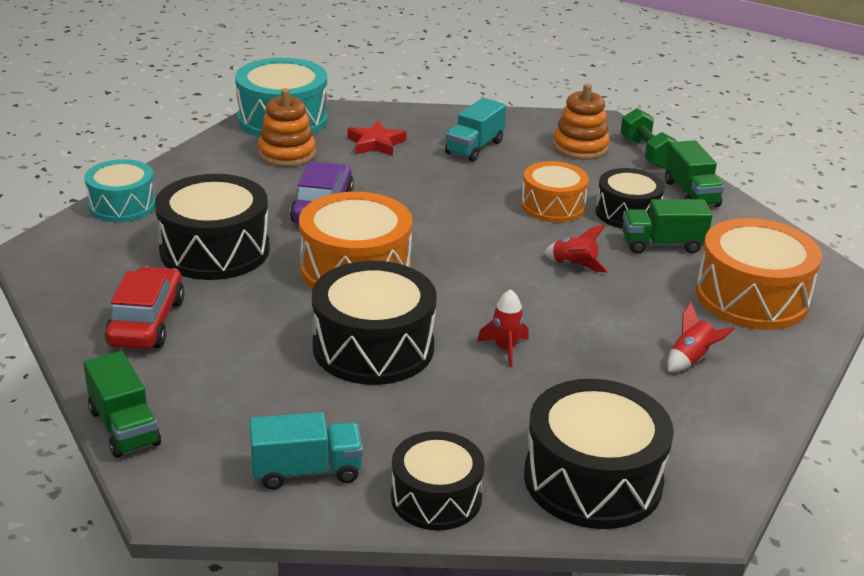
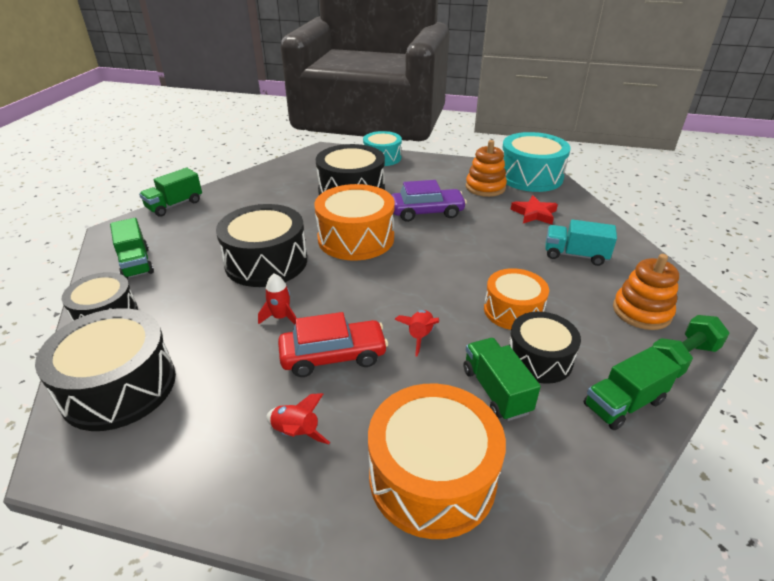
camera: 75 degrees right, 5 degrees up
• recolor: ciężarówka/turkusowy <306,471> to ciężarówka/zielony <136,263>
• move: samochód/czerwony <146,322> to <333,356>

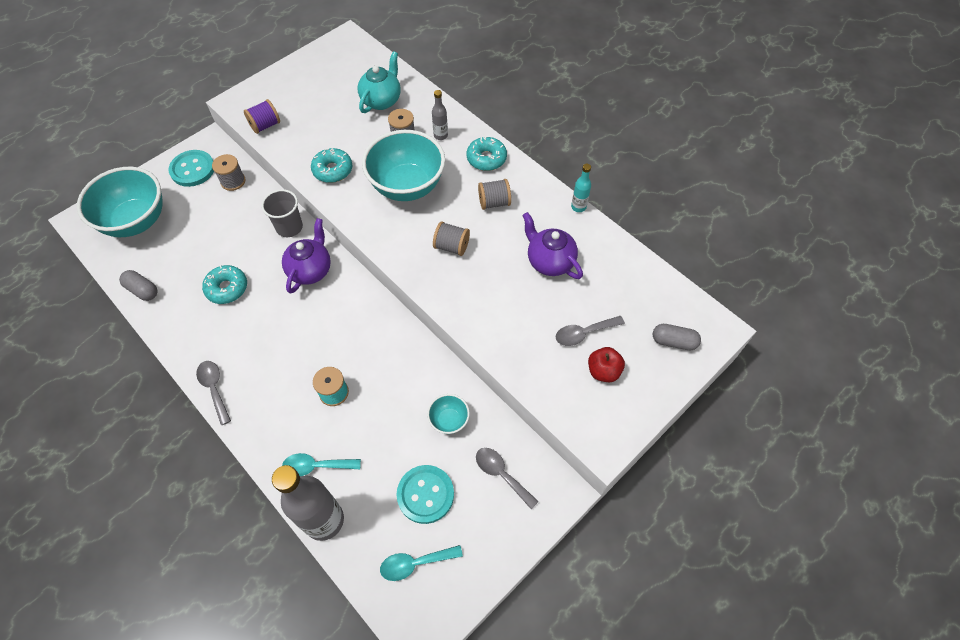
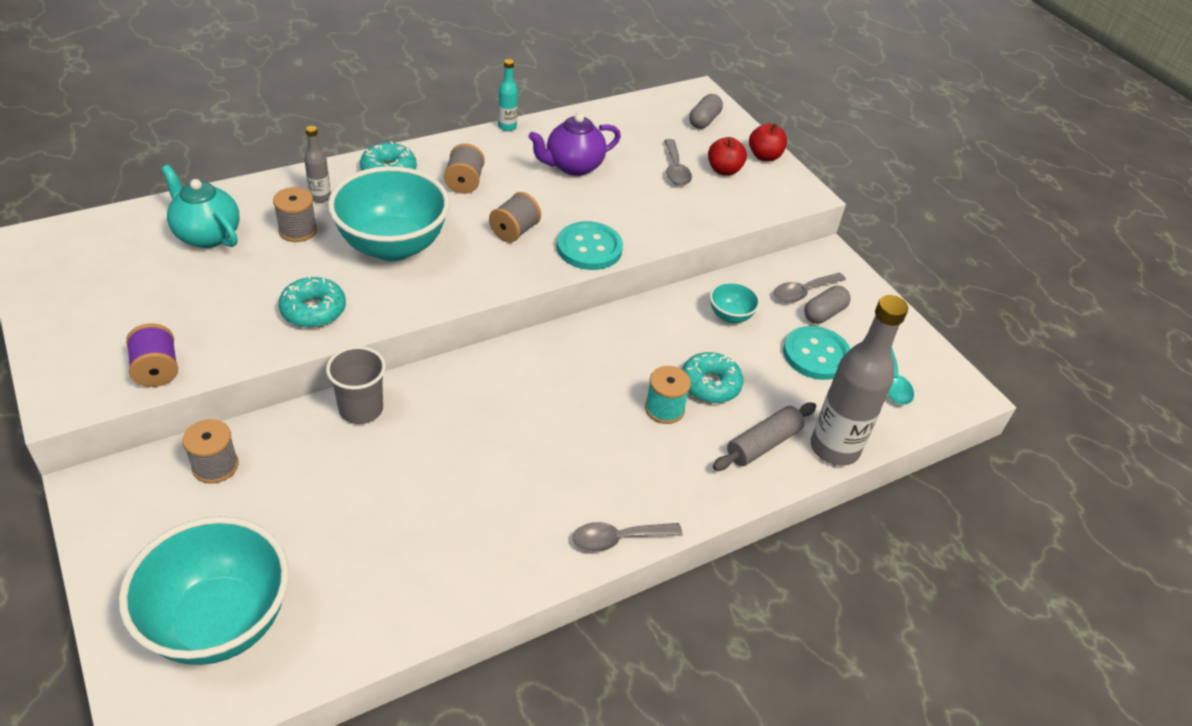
camera: 80 degrees left, 15 degrees down
• move: guzik/turkusowy <192,169> to <589,248>
• move: donut/turkusowy <227,288> to <710,385>
• replace: łyżka/turkusowy <316,466> to wałek do ciasta/szary <763,444>
• insert: jabłko/czerwony <764,156>
• move: kapsułka/szary <142,290> to <824,313>
• delete: imbryk/fioletowy <310,270>

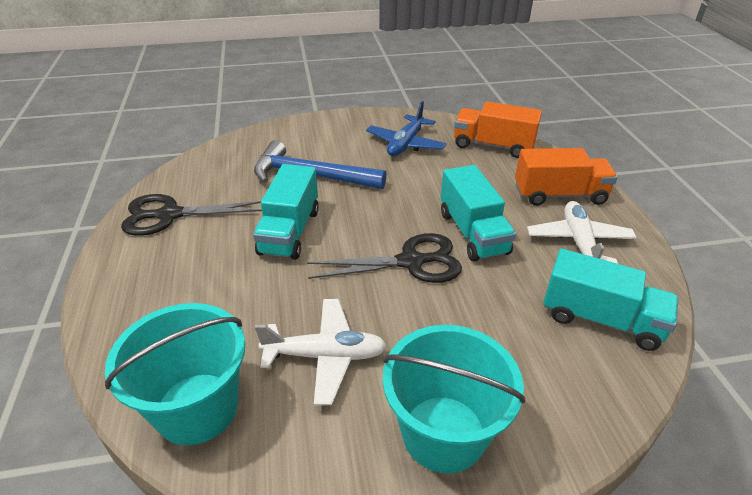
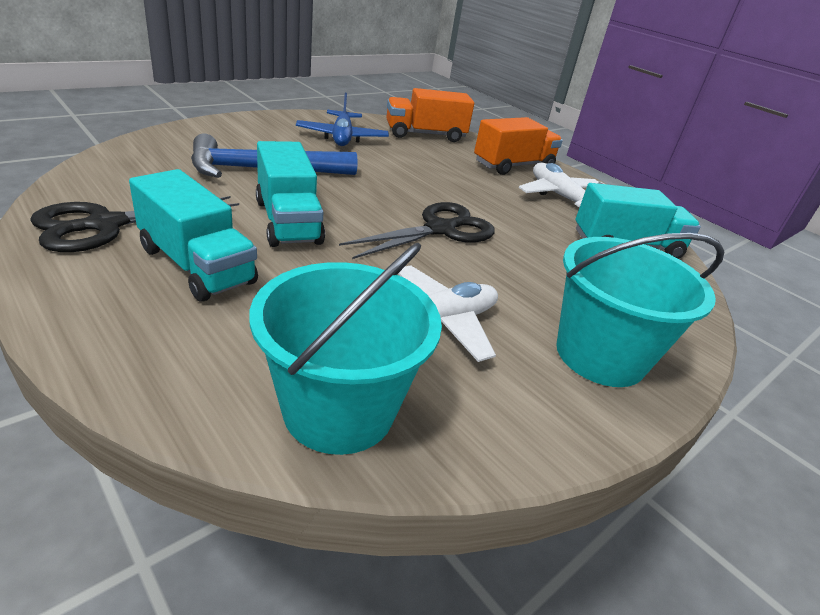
camera: 35 degrees left, 5 degrees down
• move: ciężarówka/turkusowy <473,233> to <196,266>

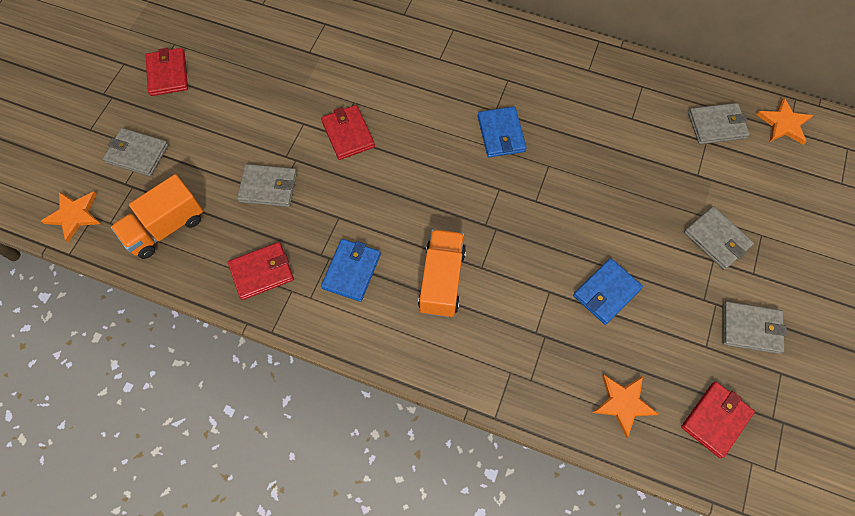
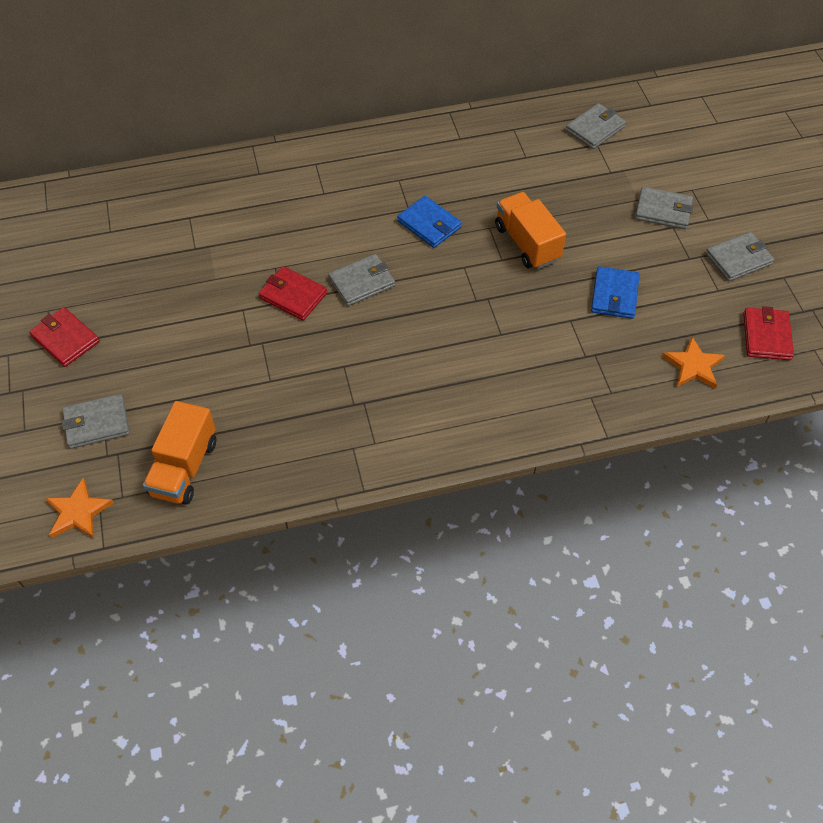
camera: 35 degrees left, 10 degrees down
• move: portfel/szary <268,187> to <362,282>
• move: ciężarówka/pomarańczowy <441,280> to <527,243>
• delete: portfel/czerwony <262,272>
• delete: portfel/niebieski <351,271>
• delete: gwiazda/pomarańczowy <783,124>

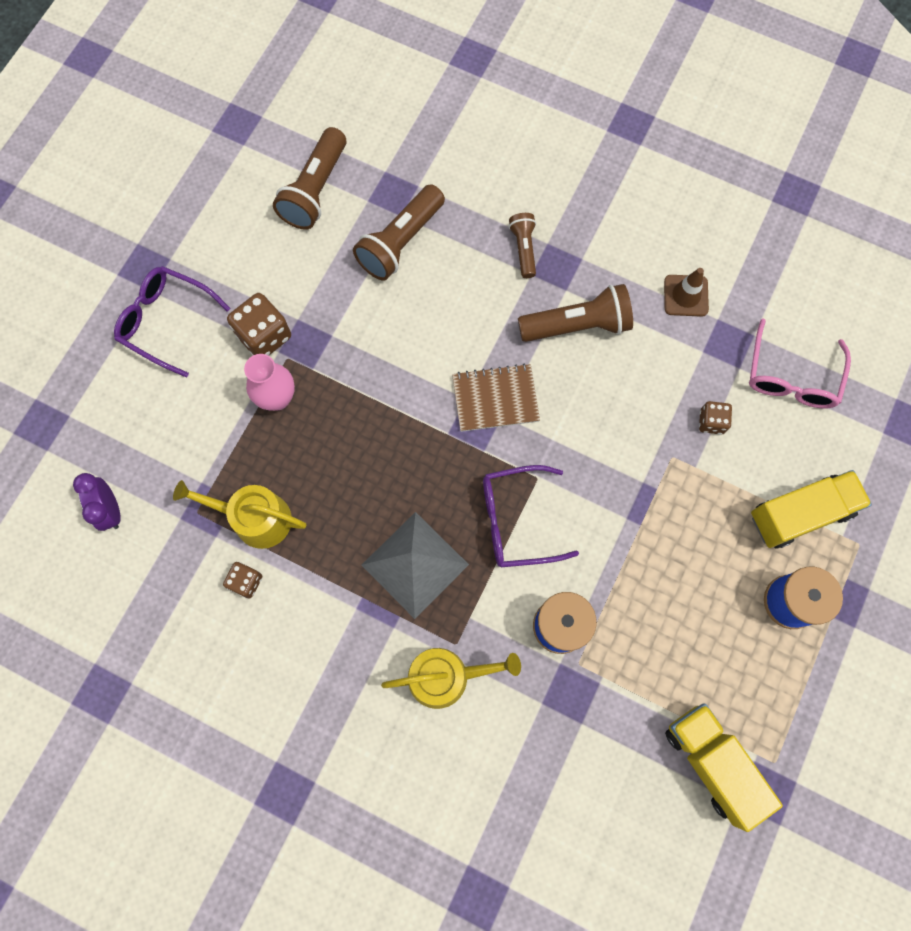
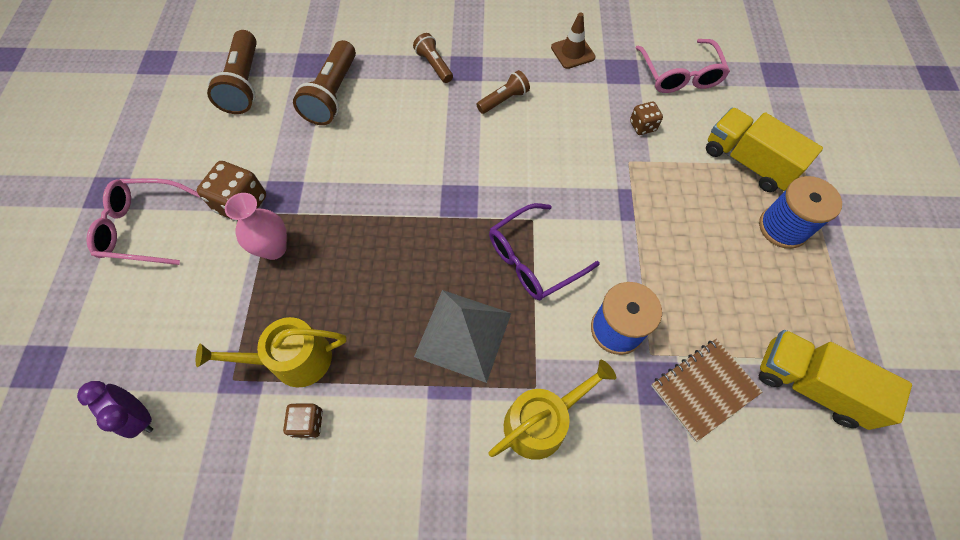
camera: 25 degrees left, 10 degrees down
• recolor: okulary/fioletowy <166,322> to okulary/różowy <143,227>
• resize: latarka/brązowy <578,325> = <504,100> x0.58
• move: zeszyt/brązowy <495,399> to <704,389>
• rotate: ciężarówka/żółty <800,514> = <747,162> 90 degrees counterclockwise

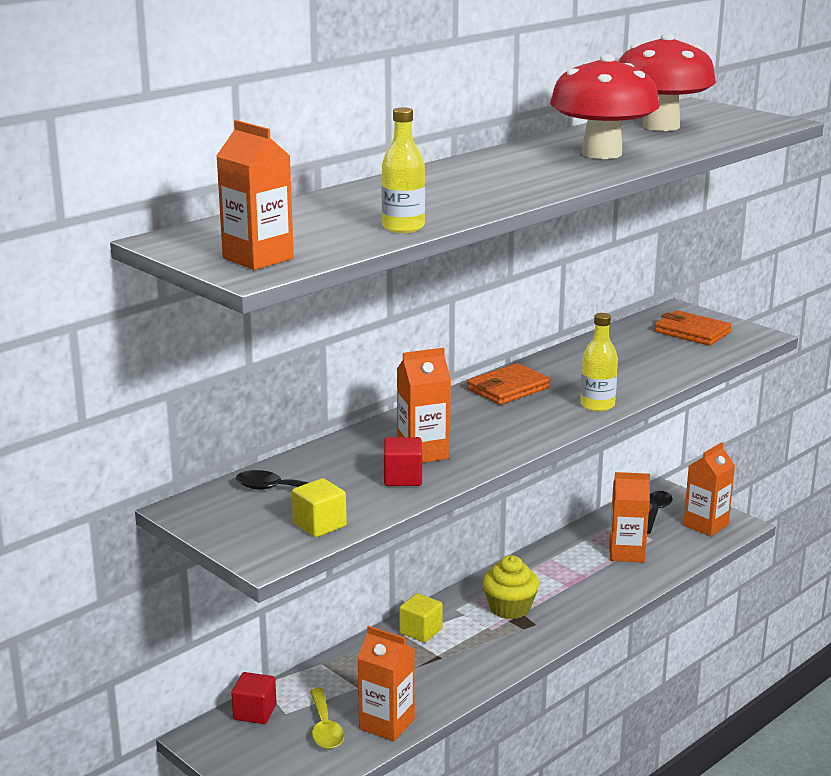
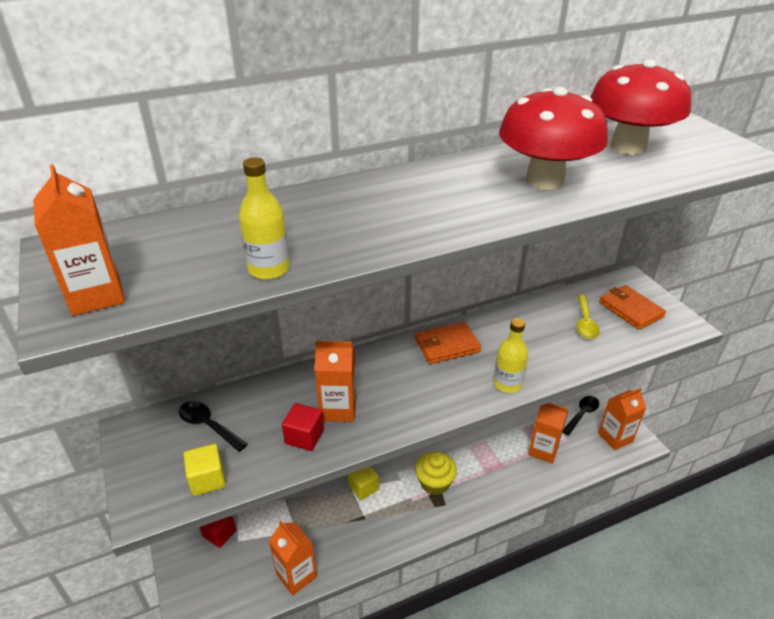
camera: 20 degrees right, 15 degrees up
• move: łyżka/żółty <325,727> to <585,323>

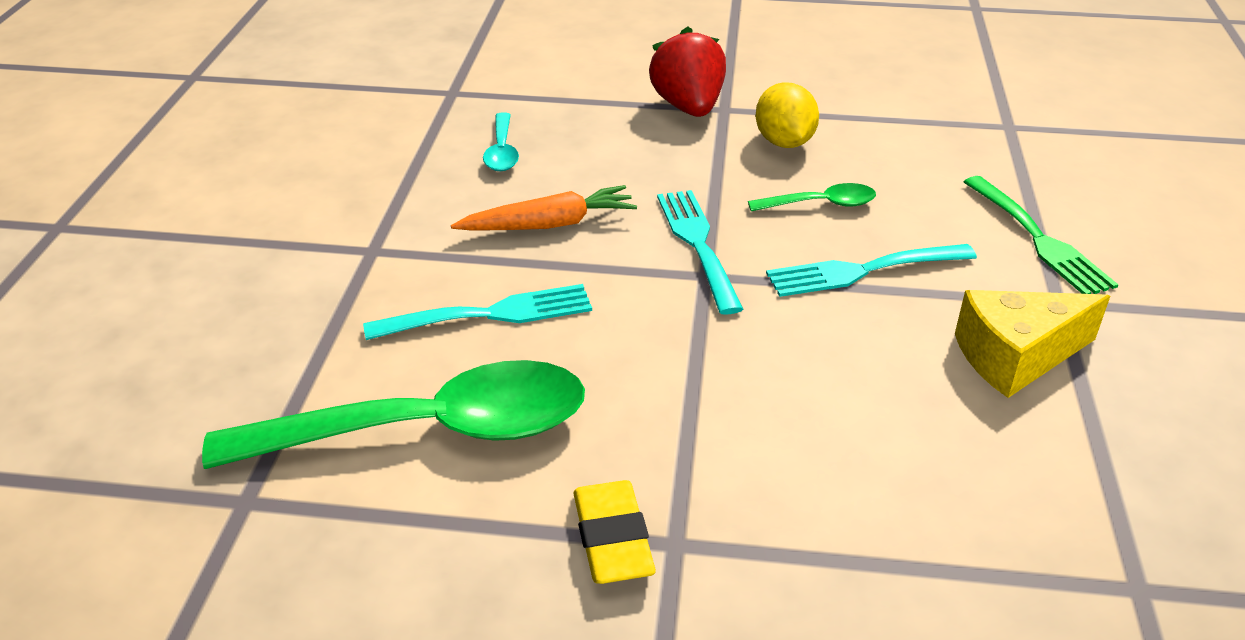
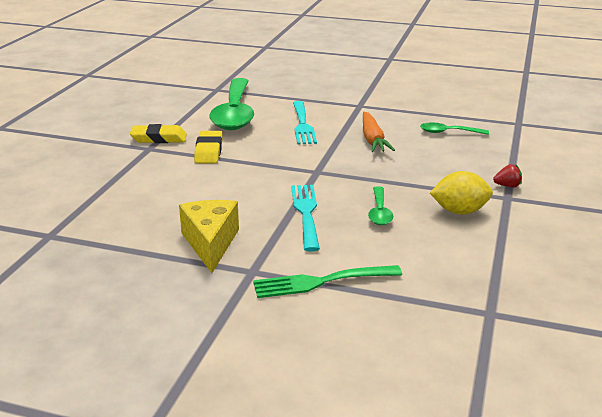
camera: 100 degrees right, 10 degrees down
• insert: gumka do mazania/żółty <209,151>
• recolor: łyżka/turkusowy <502,151> to łyżka/zielony <448,132>
• resize: truskawka/czerwony <688,107> = <507,186> x0.44
• delete: widelec/turkusowy <698,245>

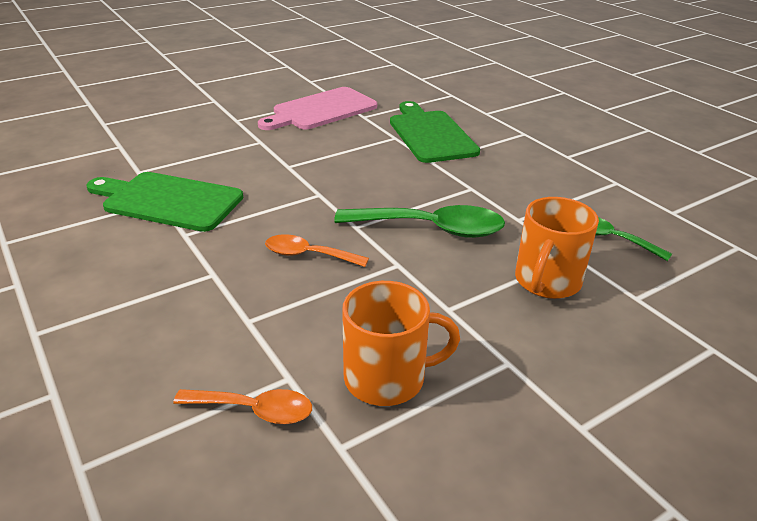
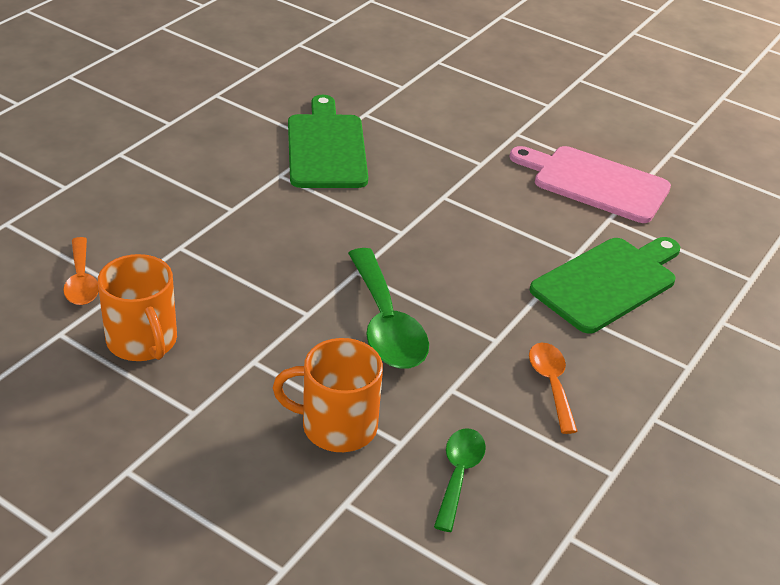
camera: 65 degrees right, 5 degrees up
• move: łyżka/pomarańczowy <308,255> to <551,384>

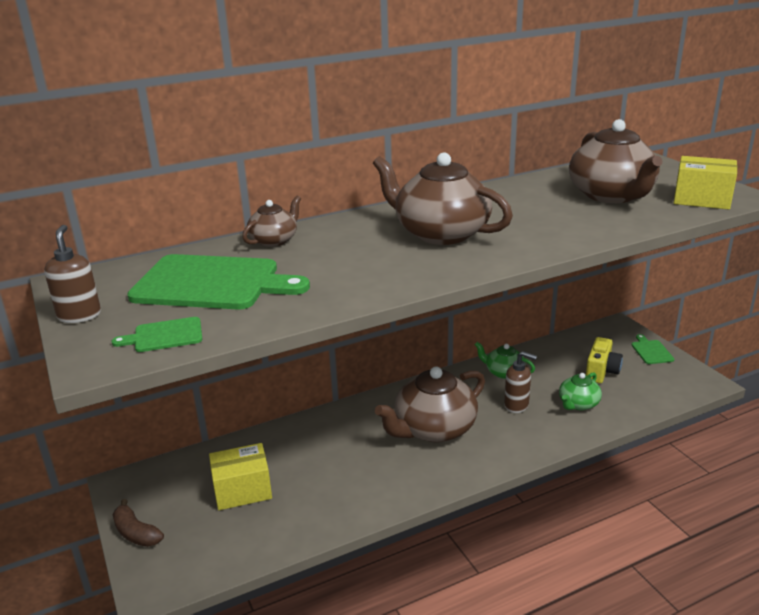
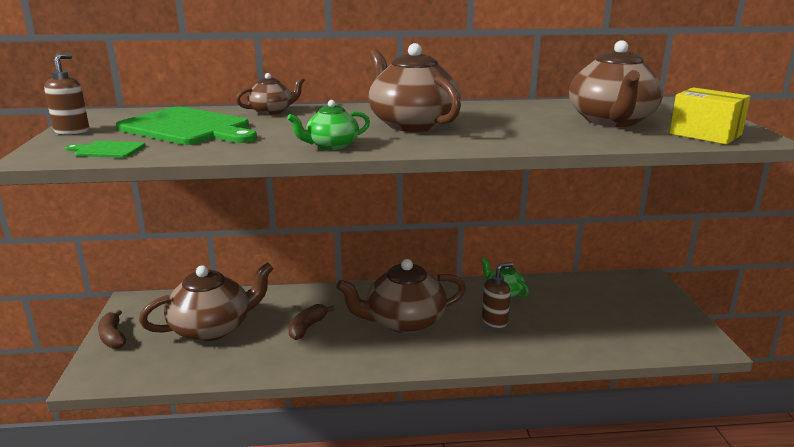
camera: 20 degrees right, 5 degrees down
• replace: pudełko/żółty <242,490> to imbryk/brązowy <212,328>
• move: imbryk/zielony <578,404> to <331,145>
• insert: banan/brązowy <307,327>
• rotate: dozownik mydła/brązowy <516,405> = <495,321> 75 degrees counterclockwise
• delete: aparat fotograficzny/żółty <601,371>
• delete: deska do krojenia/zielony <651,351>

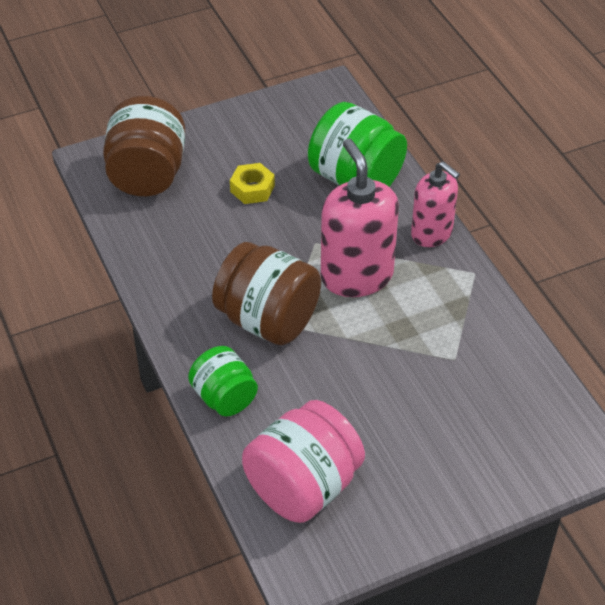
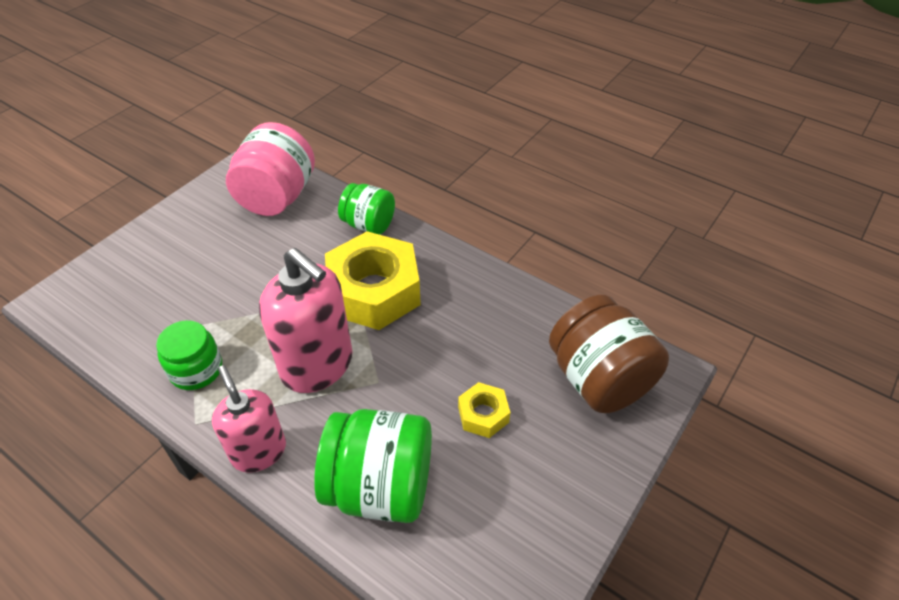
camera: 150 degrees right, 0 degrees up
• insert: słoik/zielony <196,370>
• rotate: dozownik mydła/różowy <432,233> = <259,451> 45 degrees clockwise
• replace: słoik/brązowy <268,320> to nakrętka/żółty <374,291>

